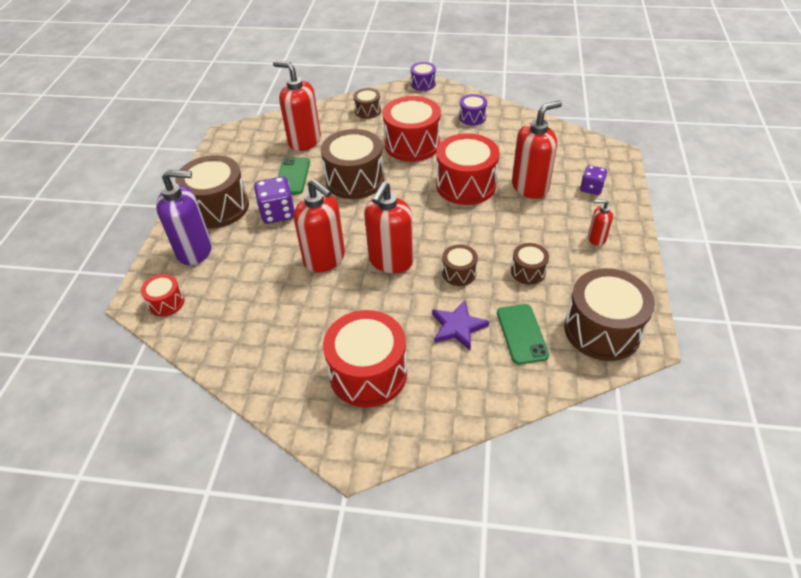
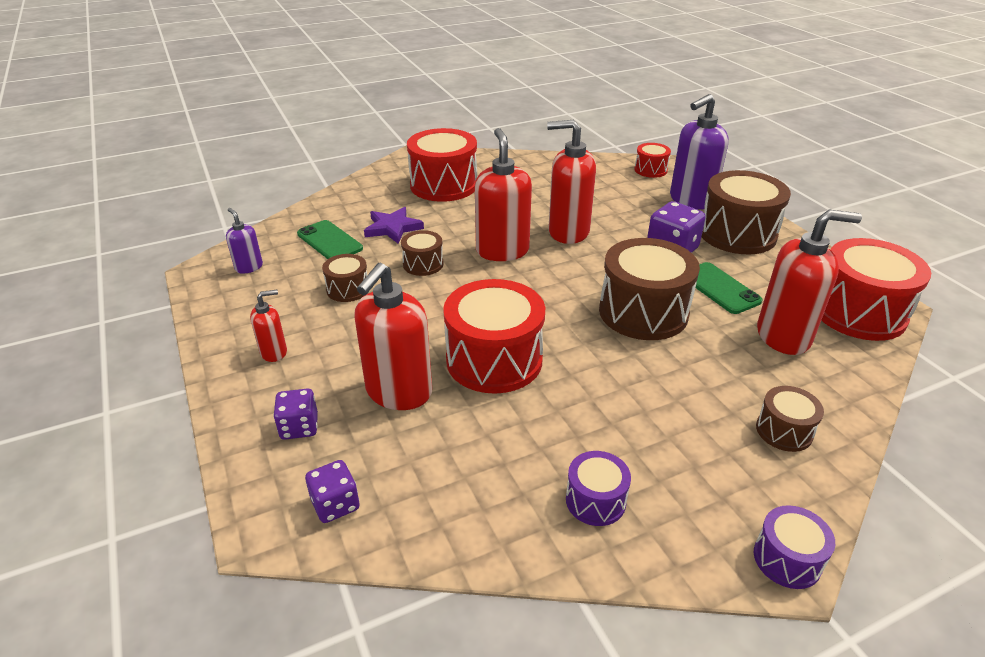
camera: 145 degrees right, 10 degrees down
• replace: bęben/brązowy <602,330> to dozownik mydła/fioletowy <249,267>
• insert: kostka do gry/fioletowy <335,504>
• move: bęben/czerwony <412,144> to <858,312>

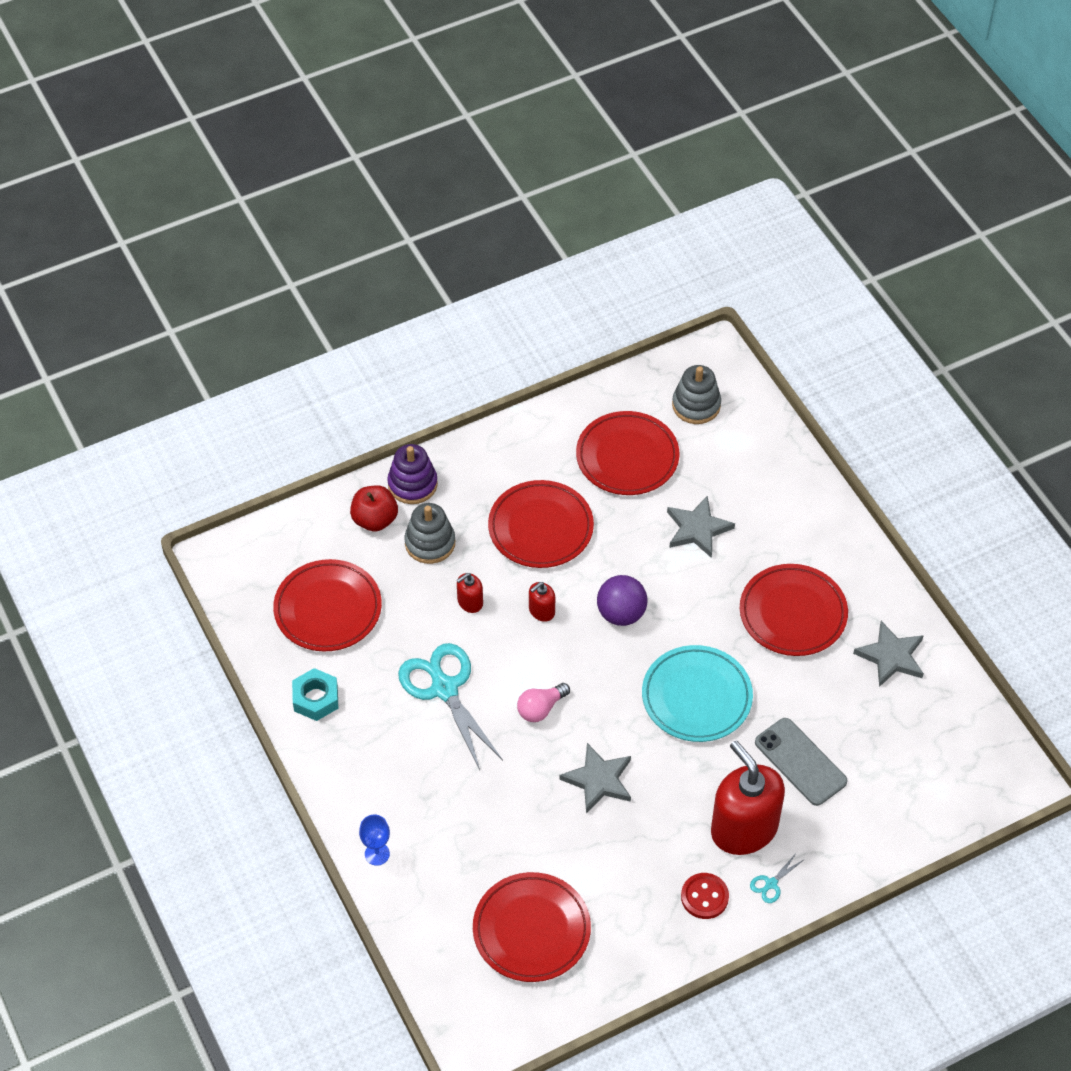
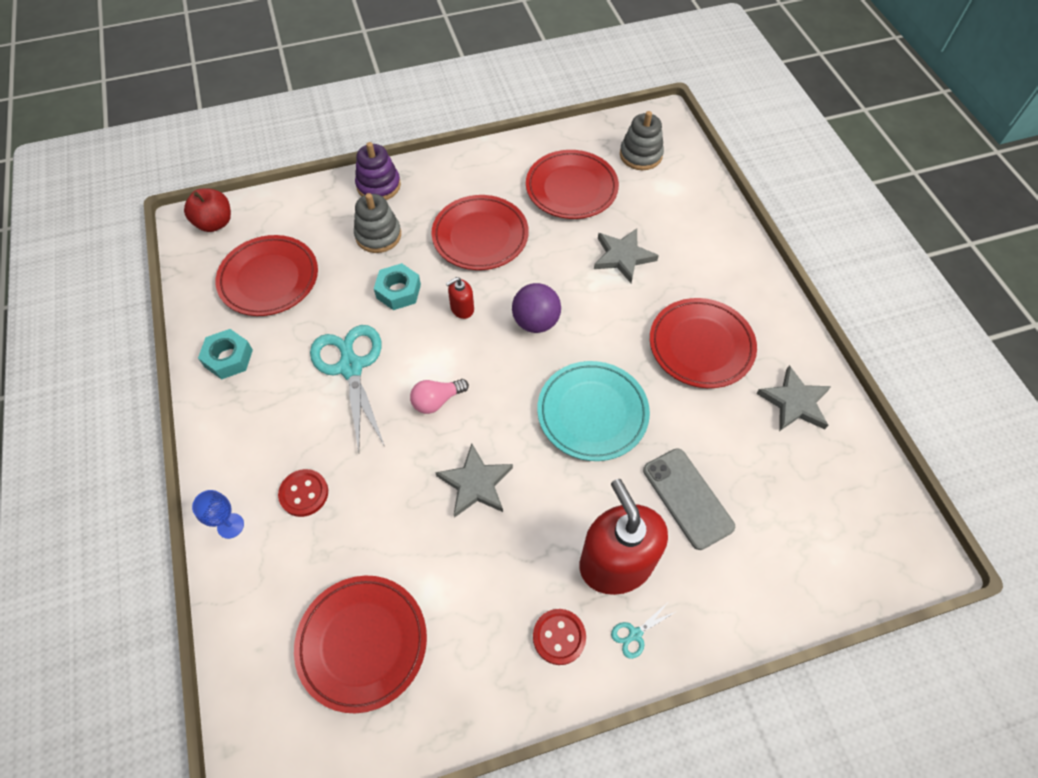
camera: 10 degrees right, 5 degrees up
• move: jabłko/czerwony <375,520> to <215,223>
• insert: guzik/czerwony <304,493>
• replace: dozownik mydła/czerwony <470,602> to nakrętka/turkusowy <398,291>

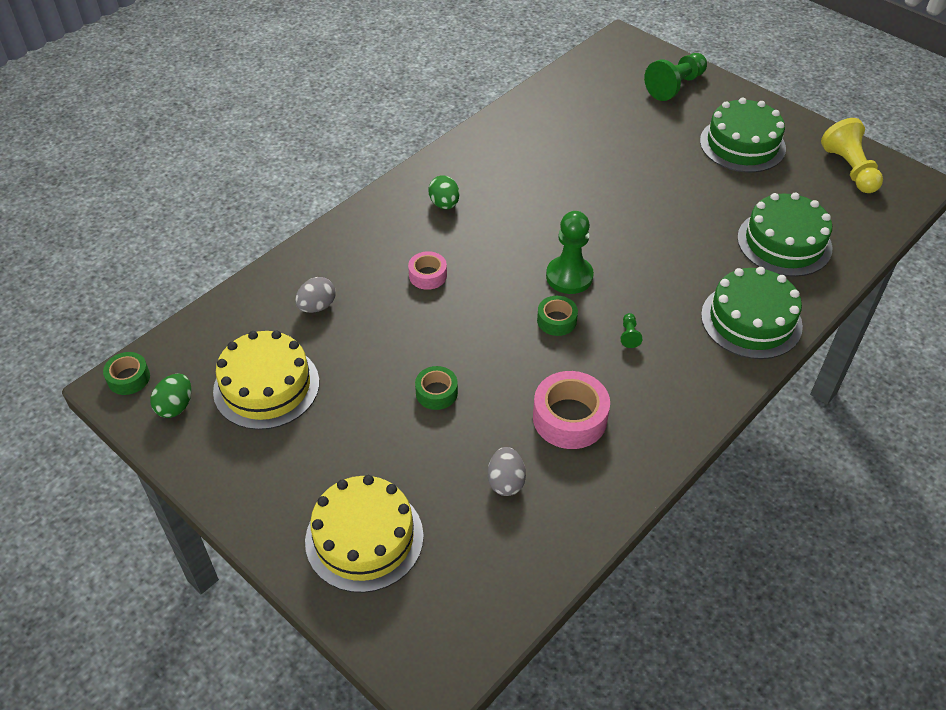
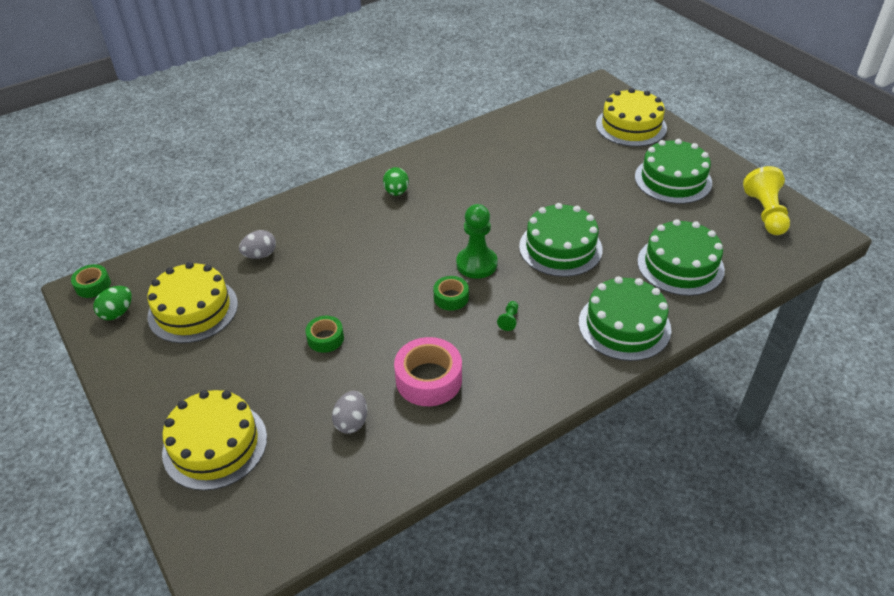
camera: 15 degrees right, 5 degrees down
• insert: tort/zielony <560,248>
• replace: pionek/zielony <675,86> to tort/żółty <631,126>
• delete: taśma klejąca/różowy <428,275>

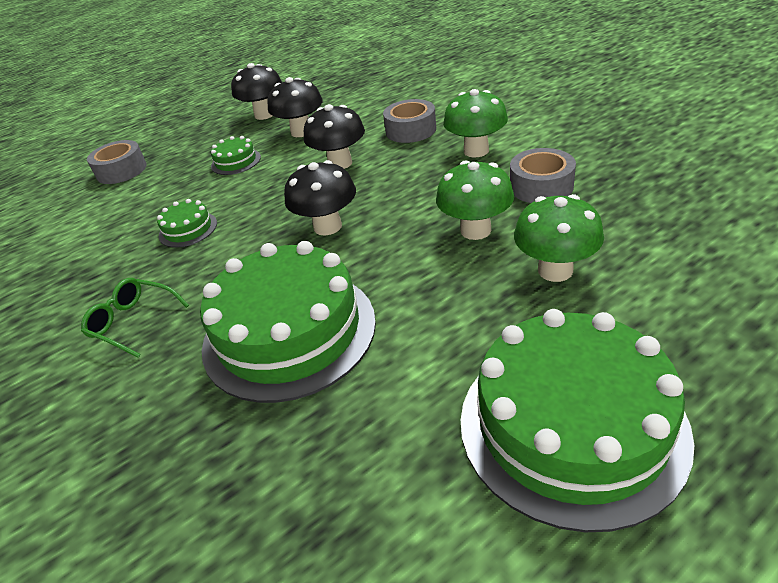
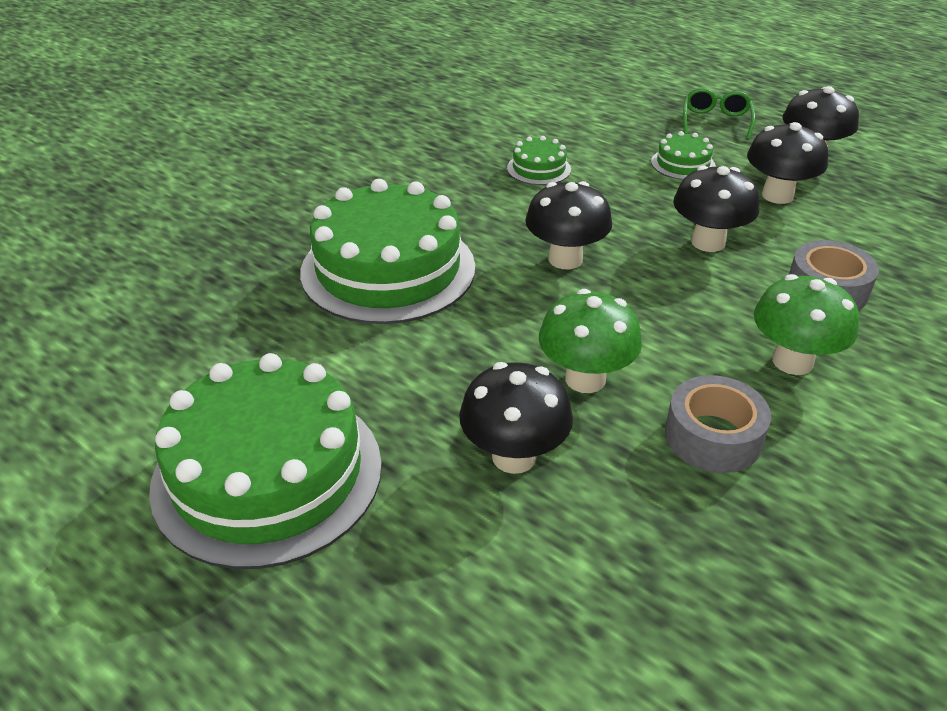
camera: 70 degrees right, 0 degrees up
• recolor: grzyb/zielony <555,270> to grzyb/czarny <514,456>
• move: okulary/zielony <133,322> to <716,122>
• delete: taśma klejąca/szary <121,170>

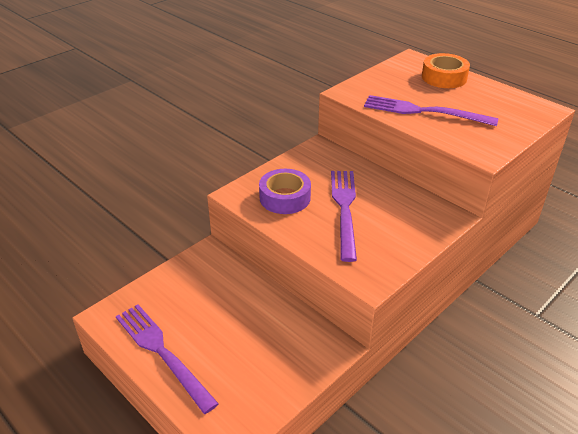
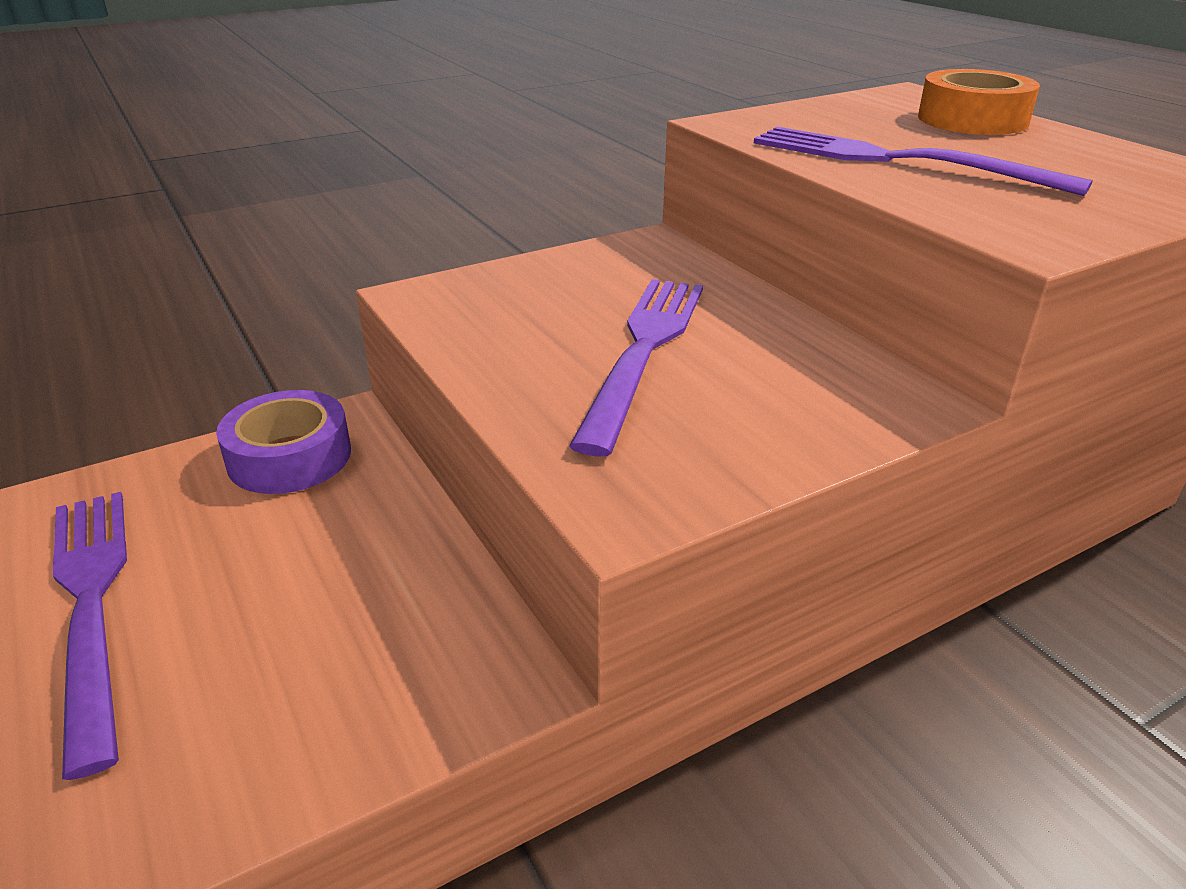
camera: 15 degrees right, 5 degrees down
• move: taśma klejąca/fioletowy <285,198> to <289,457>

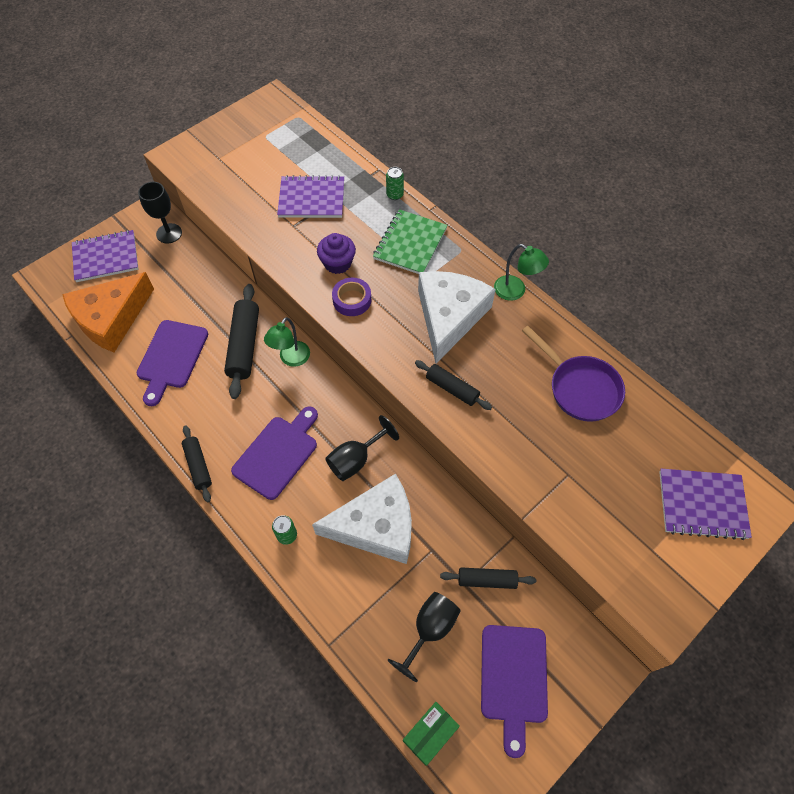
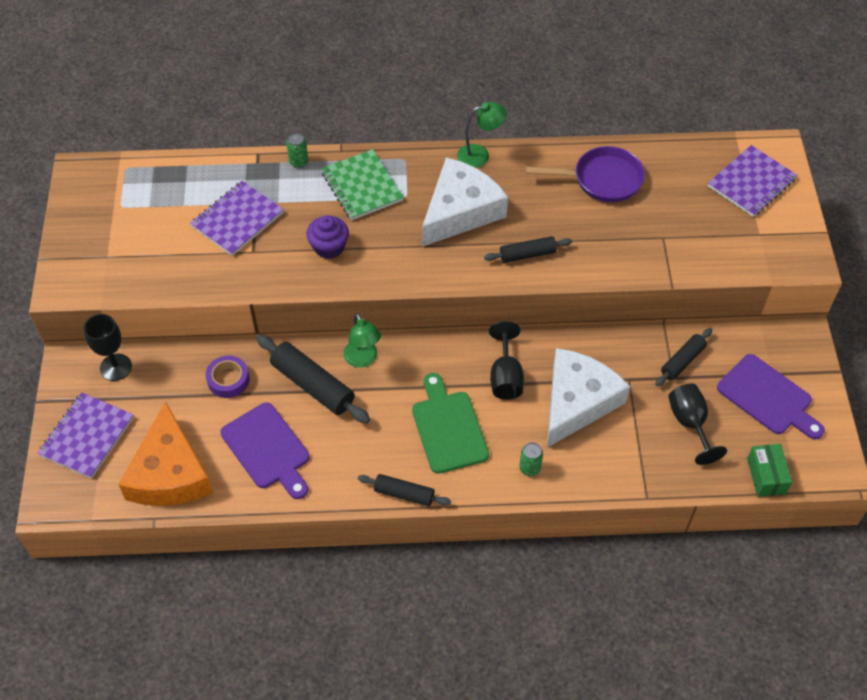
camera: 50 degrees left, 5 degrees down
• move: taśma klejąca/fioletowy <352,300> to <228,380>
• recolor: deska do krojenia/fioletowy <278,454> to deska do krojenia/zielony <448,428>
• rotate: ser/biały <449,317> = <460,211> 75 degrees clockwise

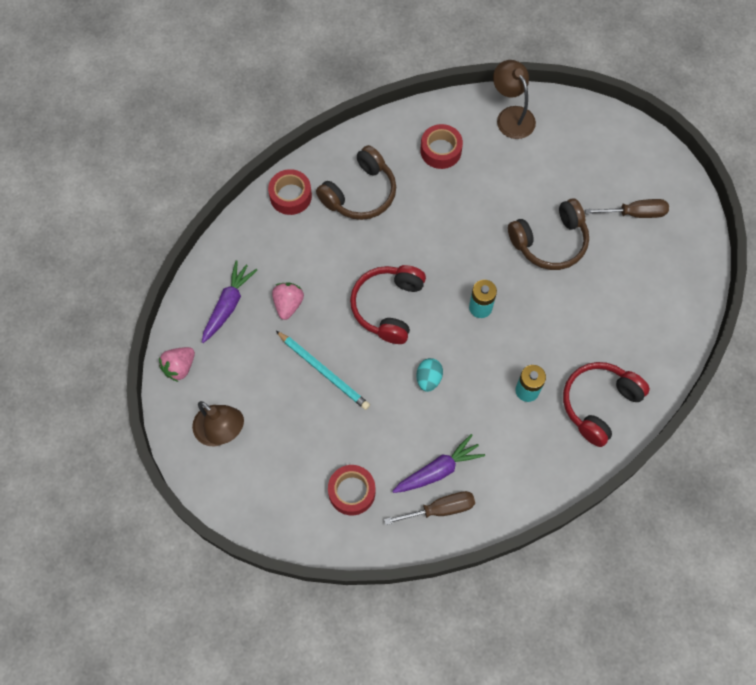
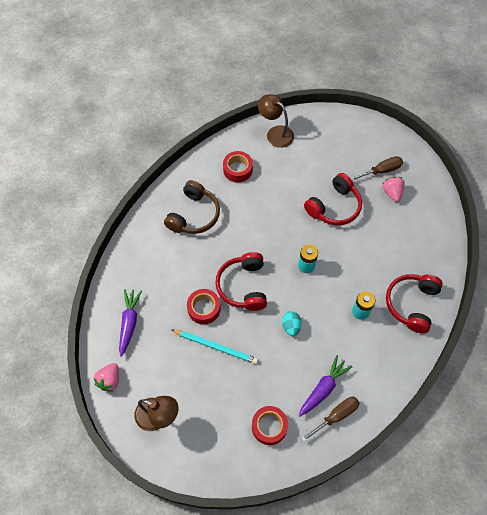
camera: 20 degrees left, 5 degrees down
• move: taśma klejąca/czerwony <290,196> to <204,309>
• recolor: słuchawki/brązowy <550,242> to słuchawki/czerwony <334,207>
• move: truskawka/różowy <288,304> to <392,193>

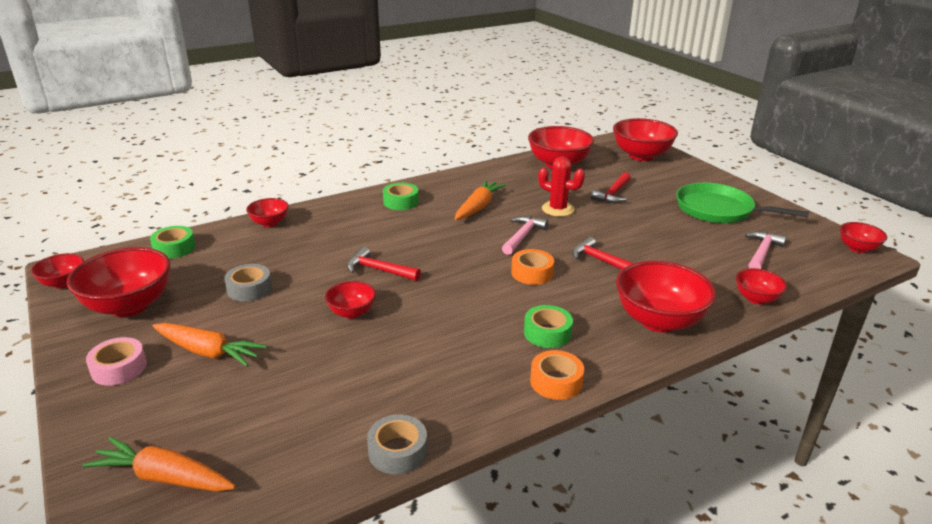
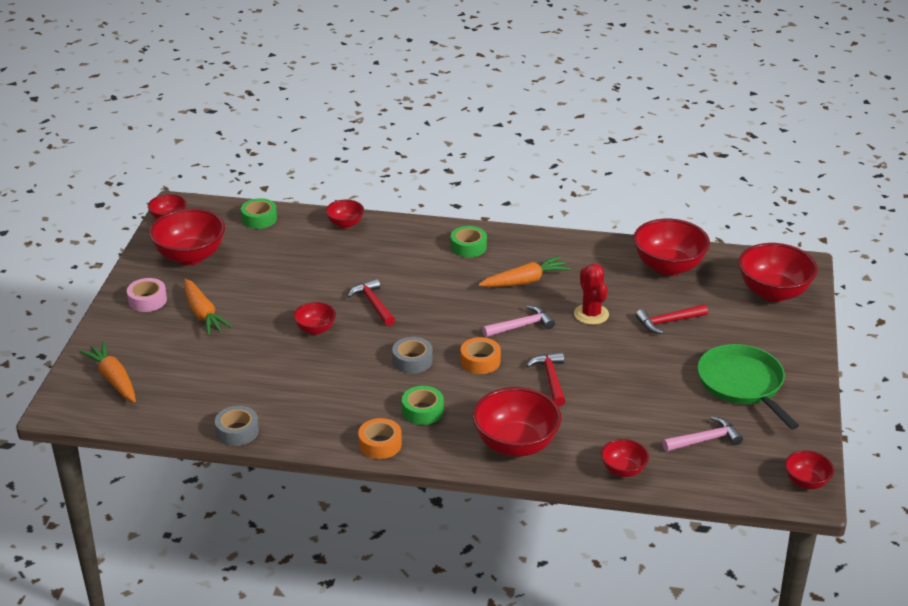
camera: 40 degrees right, 5 degrees up
• move: taśma klejąca/szary <249,289> to <412,361>

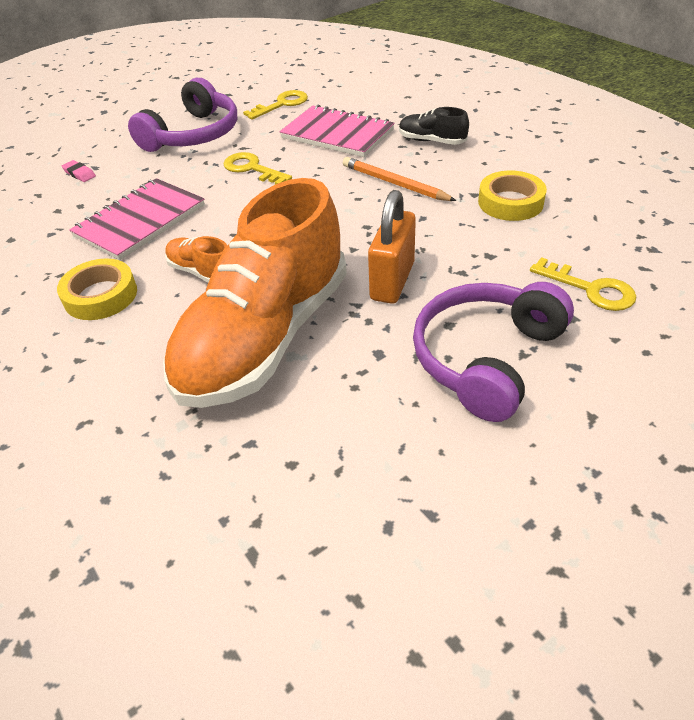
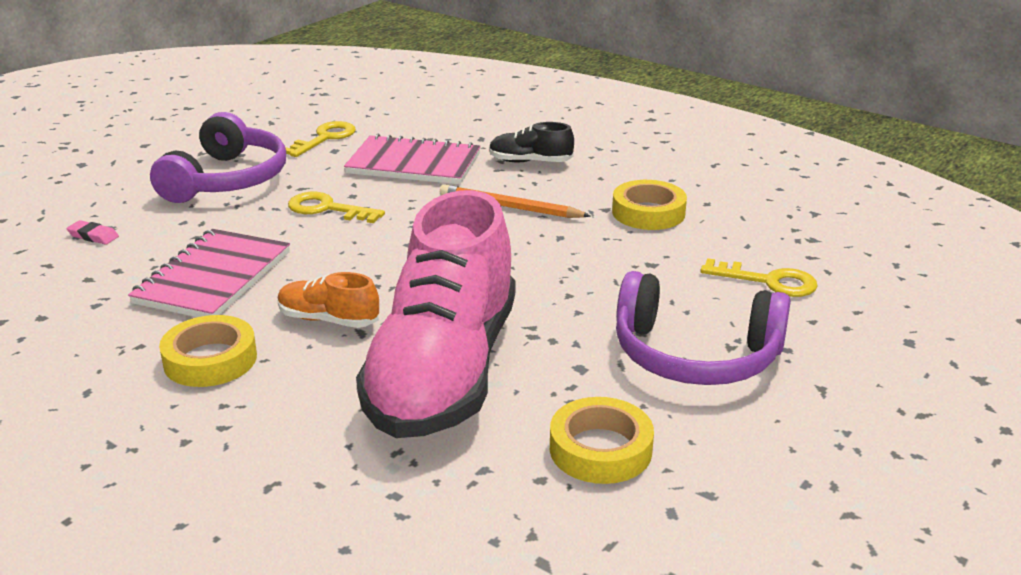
camera: 20 degrees left, 15 degrees down
• recolor: but/pomarańczowy <265,338> to but/różowy <443,372>
• insert: taśma klejąca/żółty <600,449>
• rotate: słuchawki/fioletowy <486,358> = <695,355> 90 degrees counterclockwise
• delete: kłódka/pomarańczowy <392,281>

